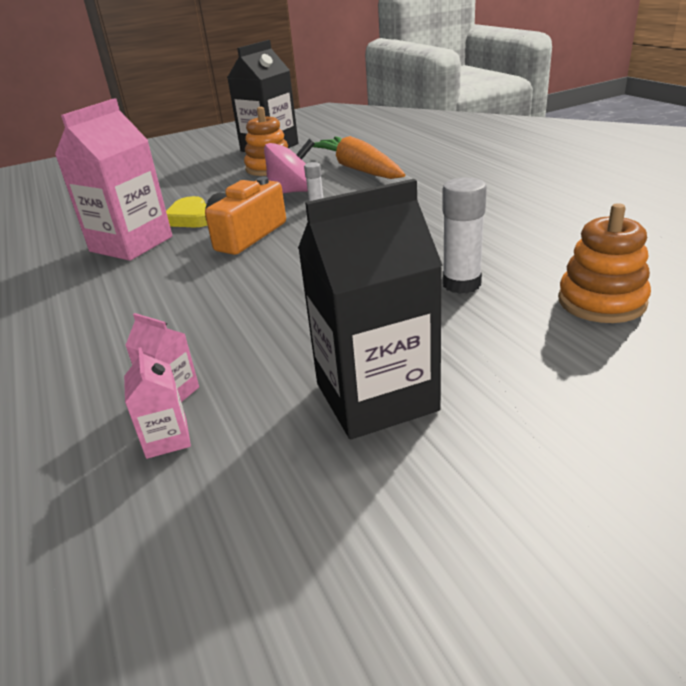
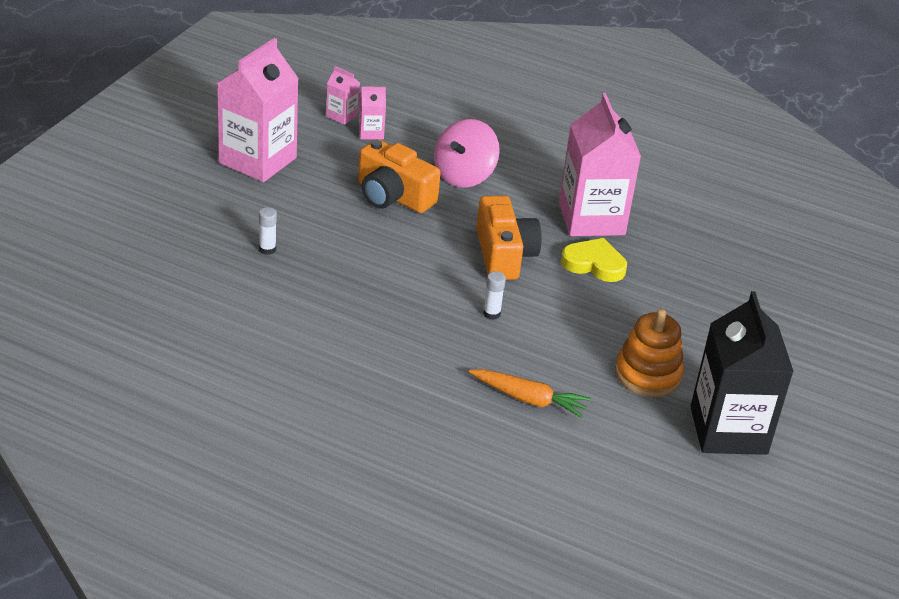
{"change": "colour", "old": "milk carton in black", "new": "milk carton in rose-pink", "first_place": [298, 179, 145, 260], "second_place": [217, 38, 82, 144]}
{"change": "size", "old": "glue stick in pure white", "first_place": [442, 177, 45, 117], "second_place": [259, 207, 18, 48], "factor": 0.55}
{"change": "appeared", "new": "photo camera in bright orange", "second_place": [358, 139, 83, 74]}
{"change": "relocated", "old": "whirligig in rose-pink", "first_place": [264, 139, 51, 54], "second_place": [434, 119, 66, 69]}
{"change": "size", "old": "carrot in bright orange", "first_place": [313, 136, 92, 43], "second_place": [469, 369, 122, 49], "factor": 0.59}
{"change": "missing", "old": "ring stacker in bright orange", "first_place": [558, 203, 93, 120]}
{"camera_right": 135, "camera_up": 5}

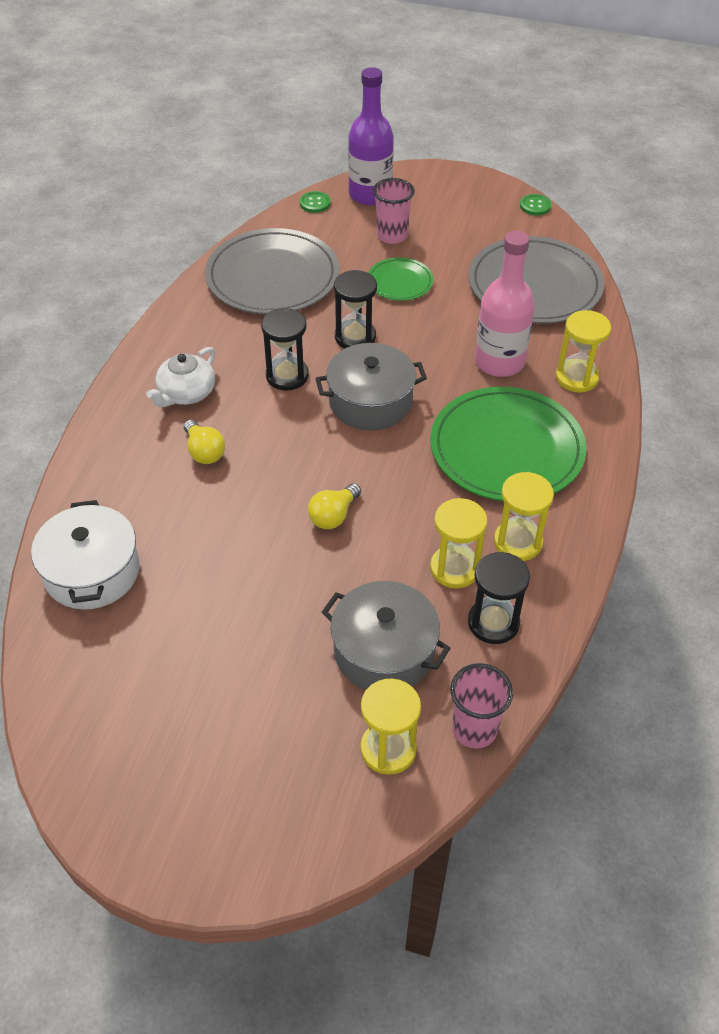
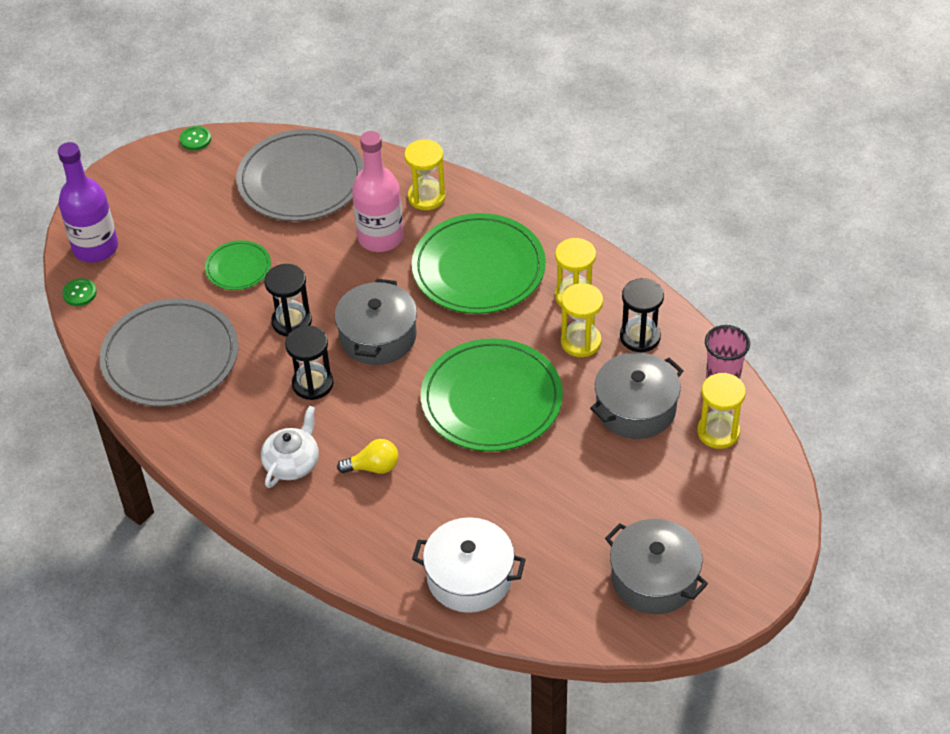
{"change": "spun", "old": "teapot in pure white", "first_place": [146, 347, 69, 60], "second_place": [261, 406, 58, 82], "degrees": -120}
{"change": "exchanged", "old": "light bulb in golden", "new": "dinner plate in emerald", "first_place": [308, 483, 53, 46], "second_place": [421, 338, 142, 114]}
{"change": "appeared", "new": "cooking pot in gray", "second_place": [605, 519, 103, 95]}
{"change": "missing", "old": "cup in rose-pink", "first_place": [373, 178, 42, 66]}
{"camera_right": -65, "camera_up": 0}

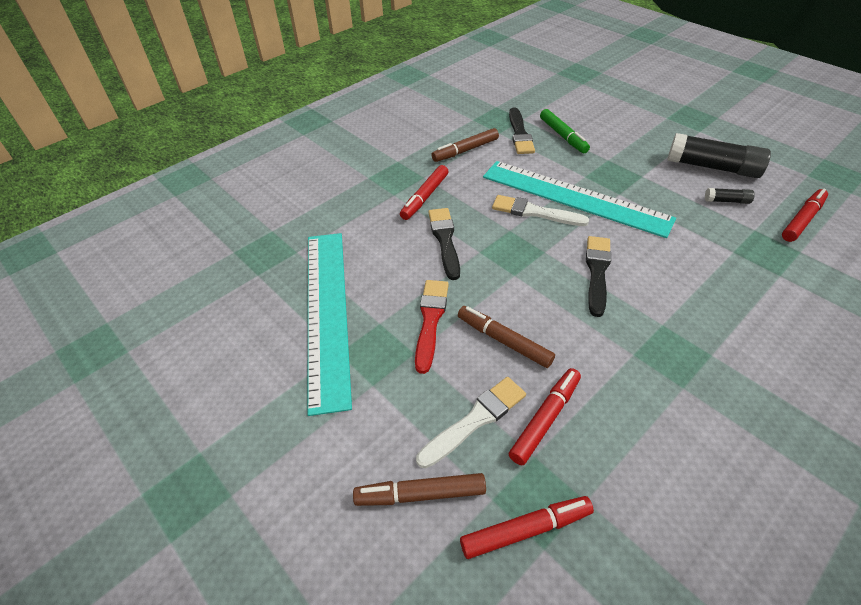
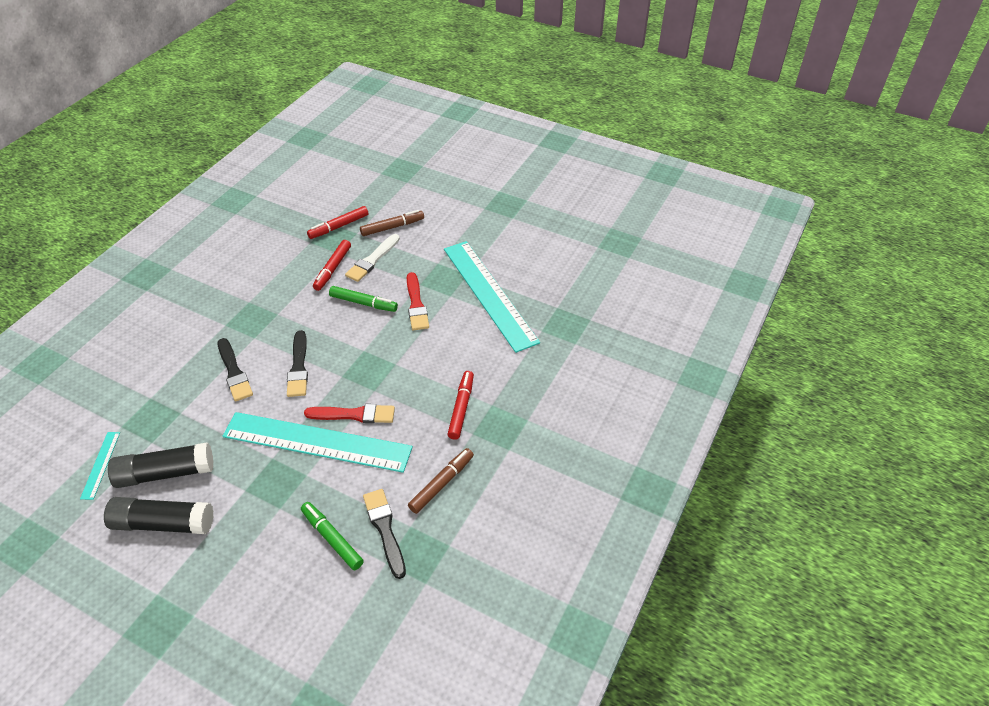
{"change": "exchanged", "old": "marker in scarlet", "new": "straightedge in teal", "first_place": [782, 188, 46, 54], "second_place": [80, 432, 40, 68]}
{"change": "size", "old": "glue stick in black", "first_place": [705, 188, 50, 16], "second_place": [108, 442, 105, 46], "factor": 2.2}
{"change": "relocated", "old": "paint brush in black", "first_place": [428, 208, 32, 72], "second_place": [218, 338, 35, 63]}
{"change": "colour", "old": "paint brush in pure white", "new": "paint brush in scarlet", "first_place": [492, 195, 97, 31], "second_place": [304, 404, 91, 19]}
{"change": "colour", "old": "marker in brown", "new": "marker in emerald", "first_place": [458, 306, 97, 62], "second_place": [329, 286, 69, 26]}
{"camera_right": 160, "camera_up": 0}

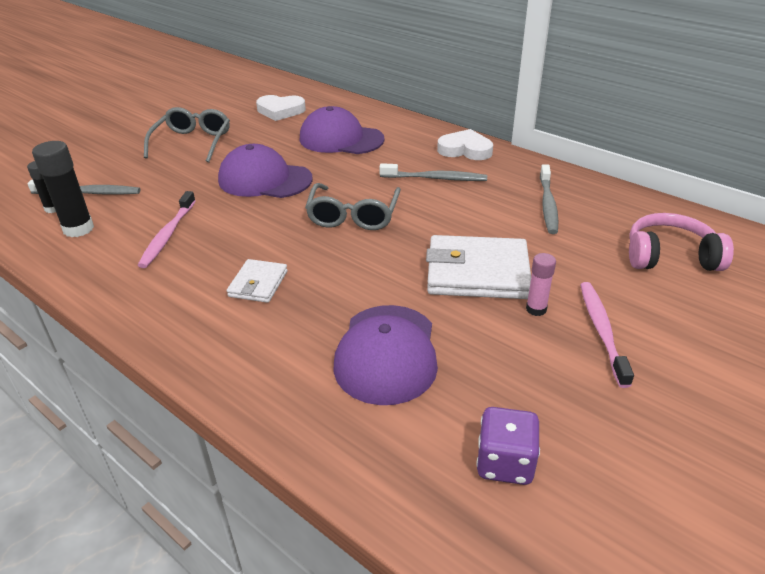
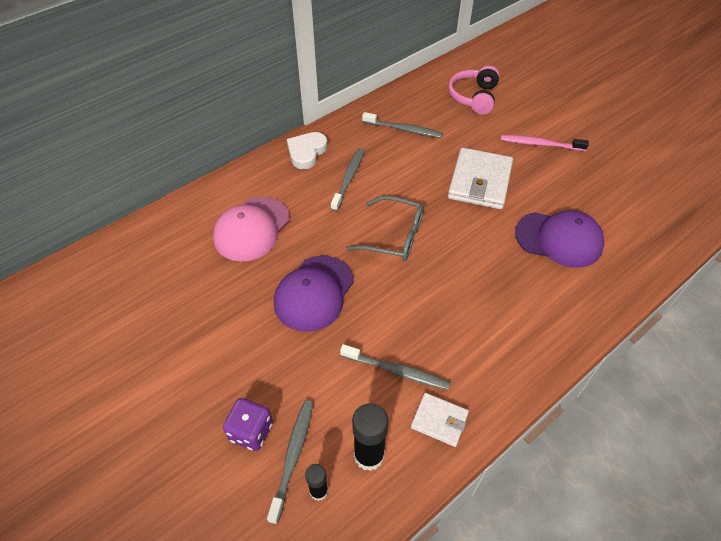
{"change": "colour", "old": "peaked cap in royal purple", "new": "peaked cap in rose-pink", "first_place": [300, 106, 85, 48], "second_place": [213, 197, 77, 65]}
{"change": "relocated", "old": "dice in royal purple", "first_place": [476, 407, 64, 78], "second_place": [223, 398, 50, 53]}
{"change": "colour", "old": "tooth brush in rose-pink", "new": "tooth brush in gray", "first_place": [137, 191, 59, 77], "second_place": [340, 344, 111, 46]}
{"change": "relocated", "old": "card wallet in pure white", "first_place": [227, 259, 61, 44], "second_place": [411, 393, 58, 54]}
{"change": "missing", "old": "spectacles in gray", "first_place": [144, 107, 86, 55]}
{"change": "missing", "old": "heart in pure white", "first_place": [256, 95, 50, 26]}
{"change": "missing", "old": "glue stick in rose-pink", "first_place": [526, 253, 30, 63]}
{"camera_right": -80, "camera_up": 15}

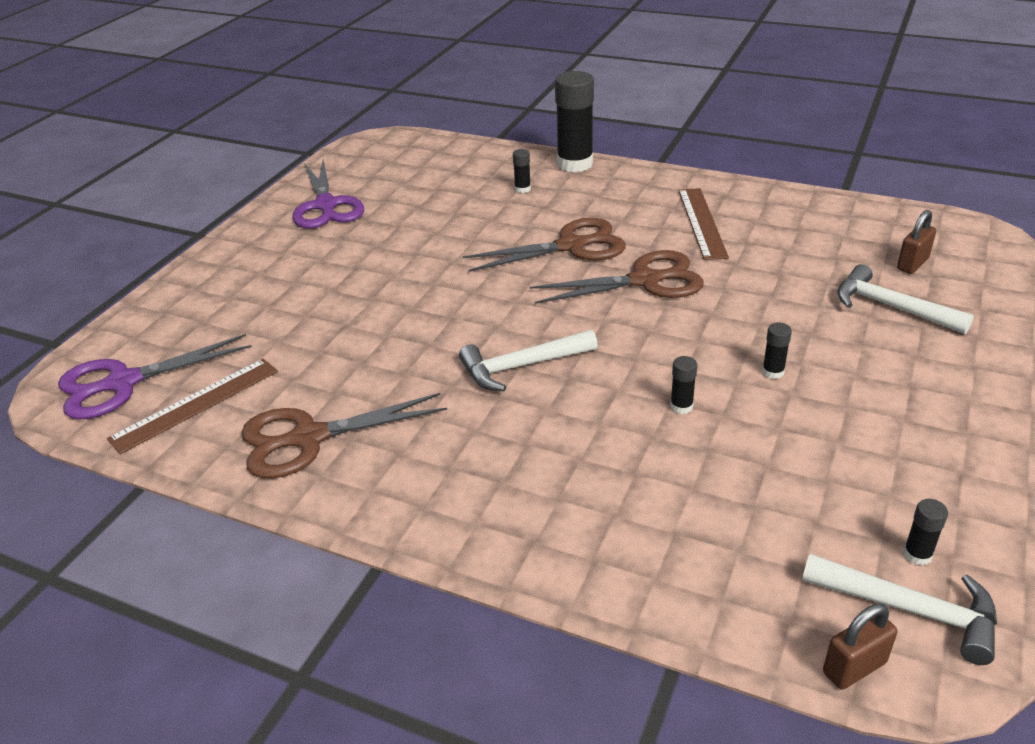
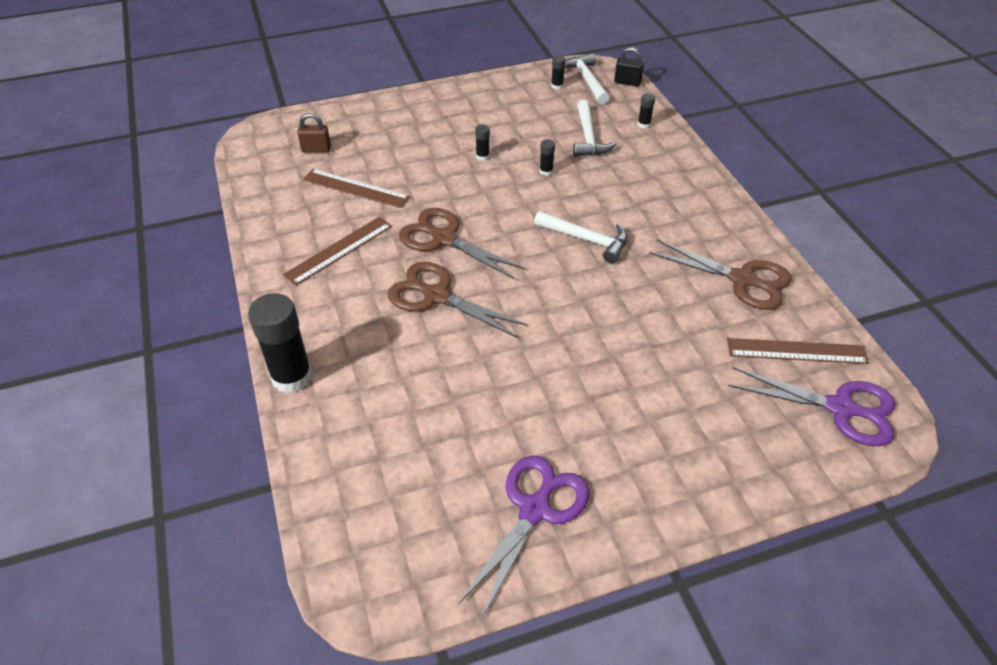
{"change": "appeared", "new": "straightedge in brown", "second_place": [303, 169, 107, 39]}
{"change": "relocated", "old": "carpenter's hammer in pure white", "first_place": [837, 264, 137, 70], "second_place": [573, 100, 44, 57]}
{"change": "colour", "old": "small lock in brown", "new": "small lock in black", "first_place": [823, 603, 74, 87], "second_place": [614, 47, 30, 40]}
{"change": "relocated", "old": "glue stick in black", "first_place": [513, 149, 18, 44], "second_place": [638, 93, 17, 35]}
{"camera_right": -135, "camera_up": 10}

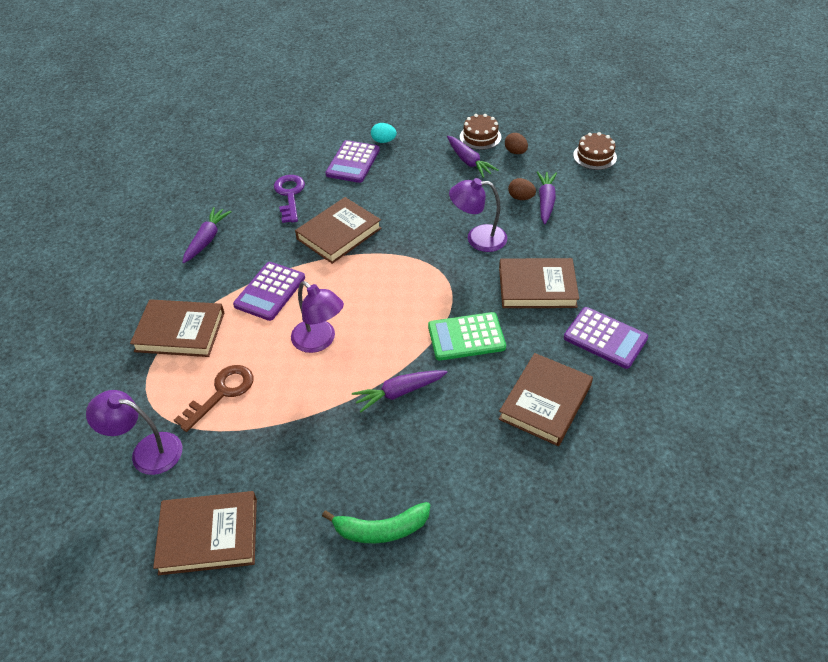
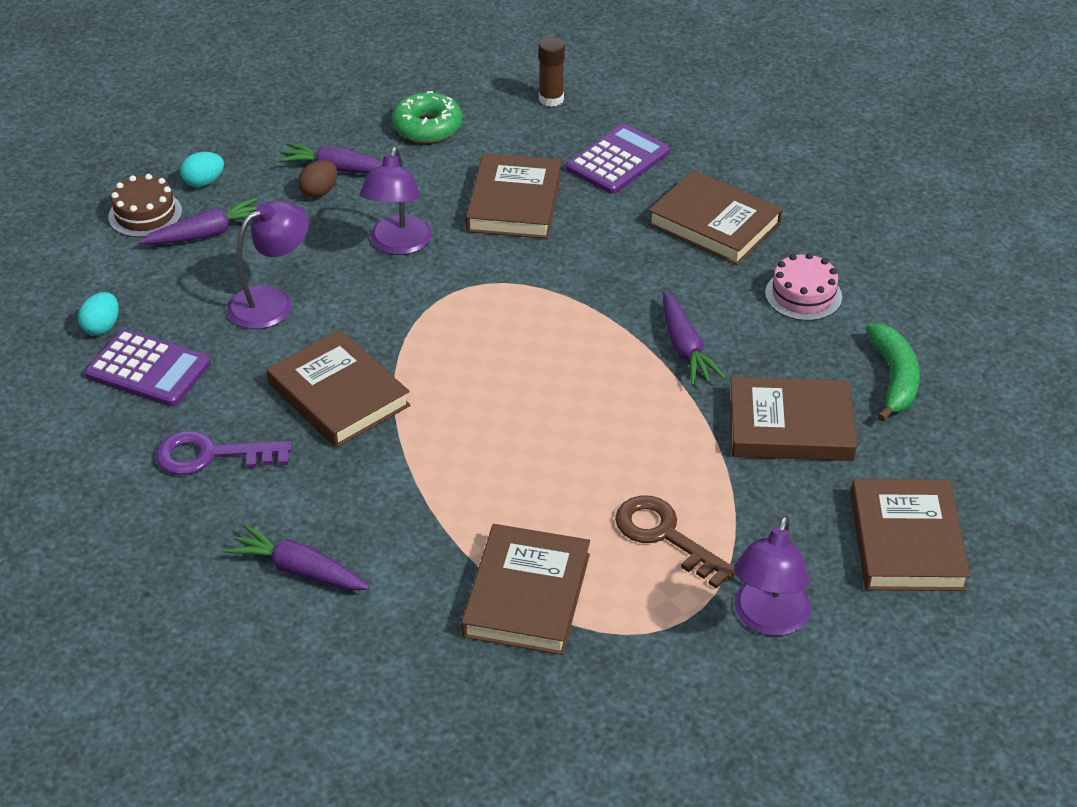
{"change": "colour", "old": "egg in brown", "new": "egg in teal", "first_place": [505, 133, 23, 21], "second_place": [180, 152, 44, 35]}
{"change": "relocated", "old": "lamp in royal purple", "first_place": [291, 281, 53, 72], "second_place": [227, 200, 82, 129]}
{"change": "appeared", "new": "doughnut in emerald", "second_place": [392, 91, 70, 52]}
{"change": "appeared", "new": "glue stick in brown", "second_place": [539, 37, 26, 70]}
{"change": "appeared", "new": "hardback in brown", "second_place": [729, 377, 128, 84]}
{"change": "appeared", "new": "layer cake in rose-pink", "second_place": [765, 253, 77, 68]}
{"change": "missing", "old": "adding machine in royal purple", "first_place": [233, 262, 72, 59]}
{"change": "missing", "old": "adding machine in emerald", "first_place": [428, 312, 78, 49]}
{"change": "missing", "old": "layer cake in brown", "first_place": [573, 132, 44, 38]}
{"camera_right": -85, "camera_up": -5}

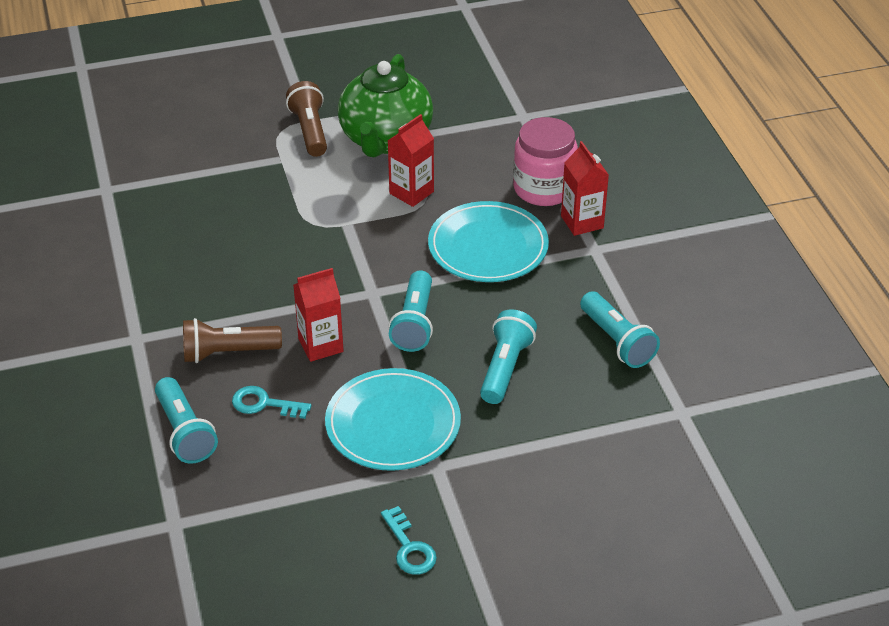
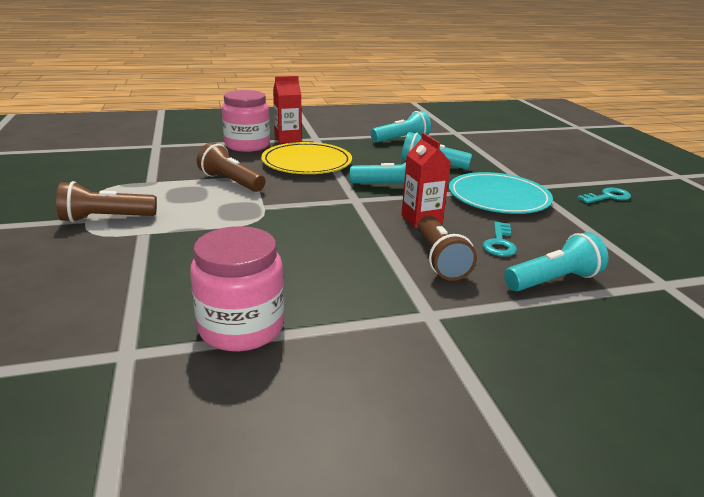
{"change": "appeared", "new": "preserve jar in rose-pink", "second_place": [190, 226, 94, 126]}
{"change": "exchanged", "old": "milk carton in scarlet", "new": "pocket torch in brown", "first_place": [388, 114, 46, 93], "second_place": [197, 142, 68, 50]}
{"change": "colour", "old": "dinner plate in teal", "new": "dinner plate in golden", "first_place": [428, 201, 121, 81], "second_place": [261, 142, 91, 32]}
{"change": "missing", "old": "teapot in emerald", "first_place": [338, 54, 95, 103]}
{"camera_right": -90, "camera_up": -15}

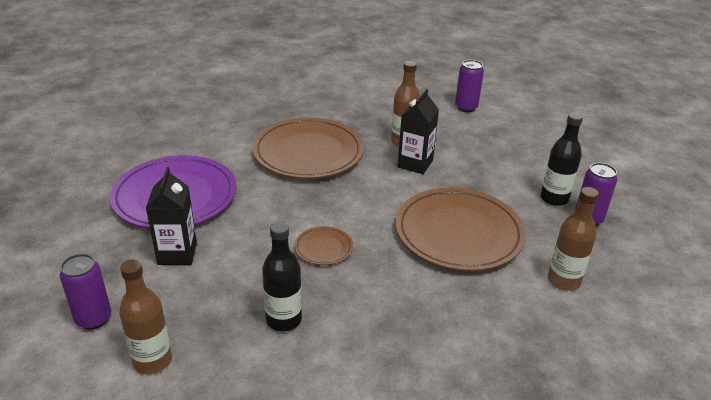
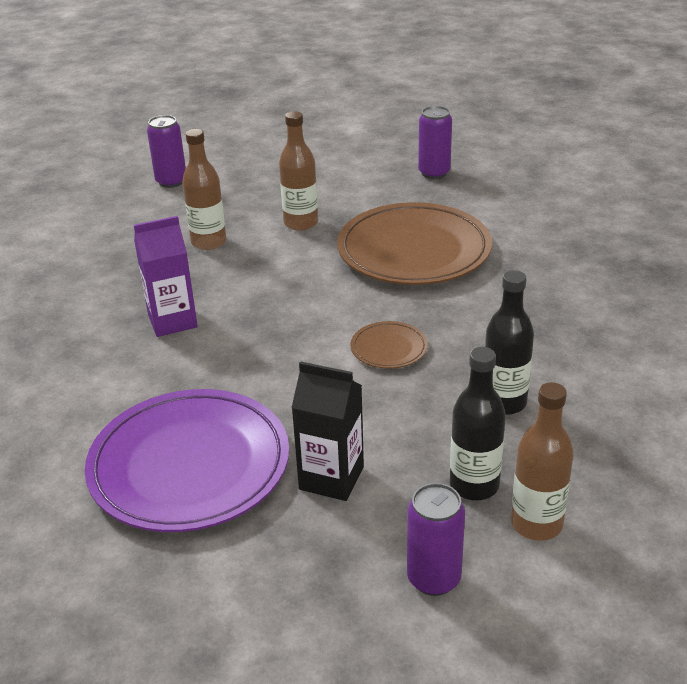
{"change": "exchanged", "old": "dinner plate in brown", "new": "milk carton in royal purple", "first_place": [252, 118, 112, 61], "second_place": [134, 216, 64, 121]}
{"change": "relocated", "old": "drink bottle in brown", "first_place": [548, 187, 51, 103], "second_place": [279, 111, 39, 120]}
{"change": "relocated", "old": "drink bottle in black", "first_place": [540, 112, 43, 94], "second_place": [450, 347, 56, 153]}
{"change": "missing", "old": "milk carton in black", "first_place": [397, 89, 42, 85]}
{"camera_right": -65, "camera_up": 0}

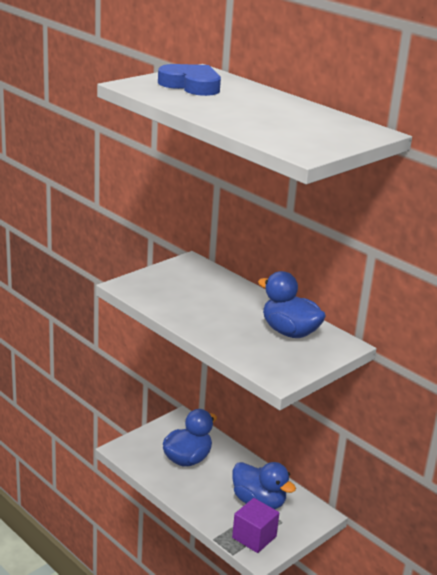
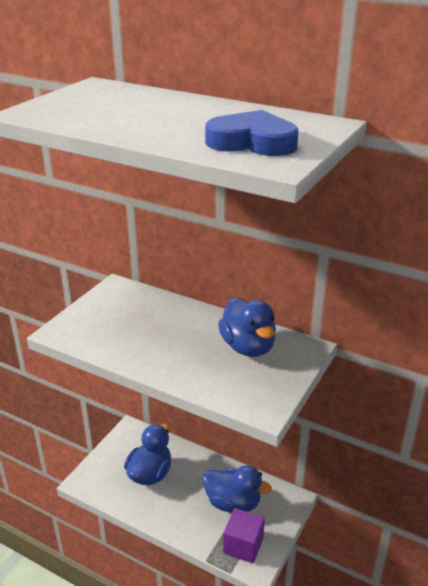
{"change": "relocated", "old": "heart in cobalt", "first_place": [158, 64, 63, 32], "second_place": [205, 110, 93, 46]}
{"change": "spun", "old": "toy duck in cobalt", "first_place": [258, 271, 68, 67], "second_place": [218, 297, 58, 60], "degrees": -135}
{"camera_right": -15, "camera_up": 5}

